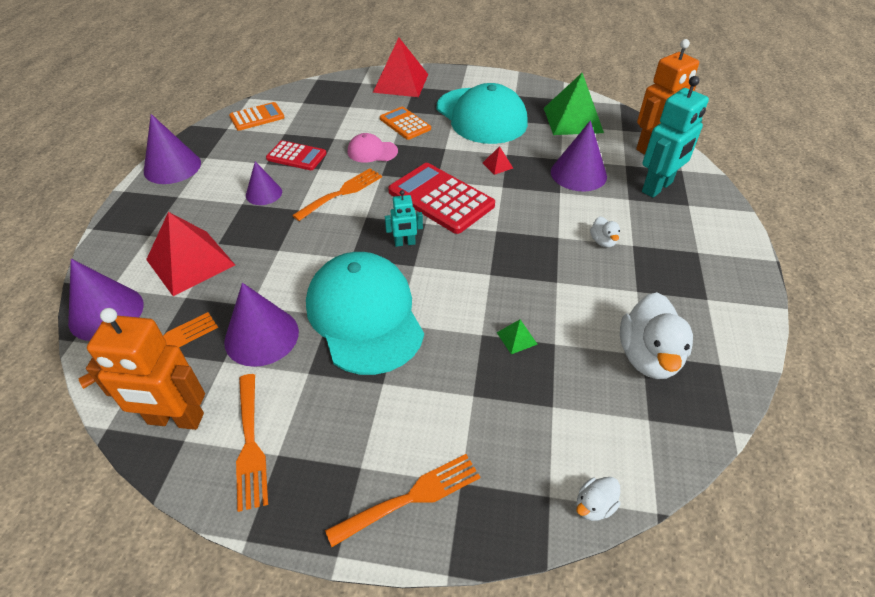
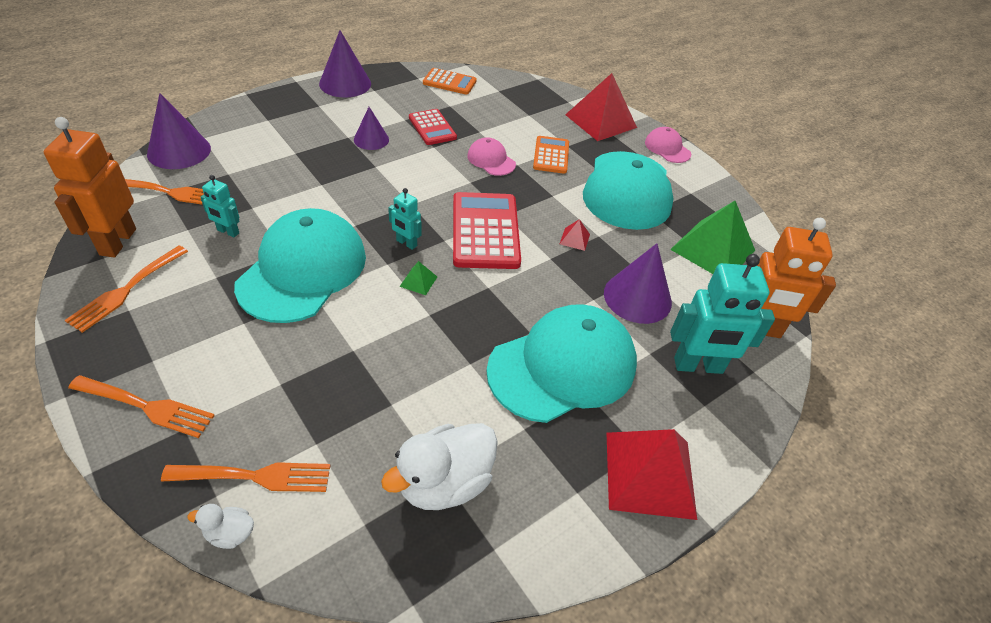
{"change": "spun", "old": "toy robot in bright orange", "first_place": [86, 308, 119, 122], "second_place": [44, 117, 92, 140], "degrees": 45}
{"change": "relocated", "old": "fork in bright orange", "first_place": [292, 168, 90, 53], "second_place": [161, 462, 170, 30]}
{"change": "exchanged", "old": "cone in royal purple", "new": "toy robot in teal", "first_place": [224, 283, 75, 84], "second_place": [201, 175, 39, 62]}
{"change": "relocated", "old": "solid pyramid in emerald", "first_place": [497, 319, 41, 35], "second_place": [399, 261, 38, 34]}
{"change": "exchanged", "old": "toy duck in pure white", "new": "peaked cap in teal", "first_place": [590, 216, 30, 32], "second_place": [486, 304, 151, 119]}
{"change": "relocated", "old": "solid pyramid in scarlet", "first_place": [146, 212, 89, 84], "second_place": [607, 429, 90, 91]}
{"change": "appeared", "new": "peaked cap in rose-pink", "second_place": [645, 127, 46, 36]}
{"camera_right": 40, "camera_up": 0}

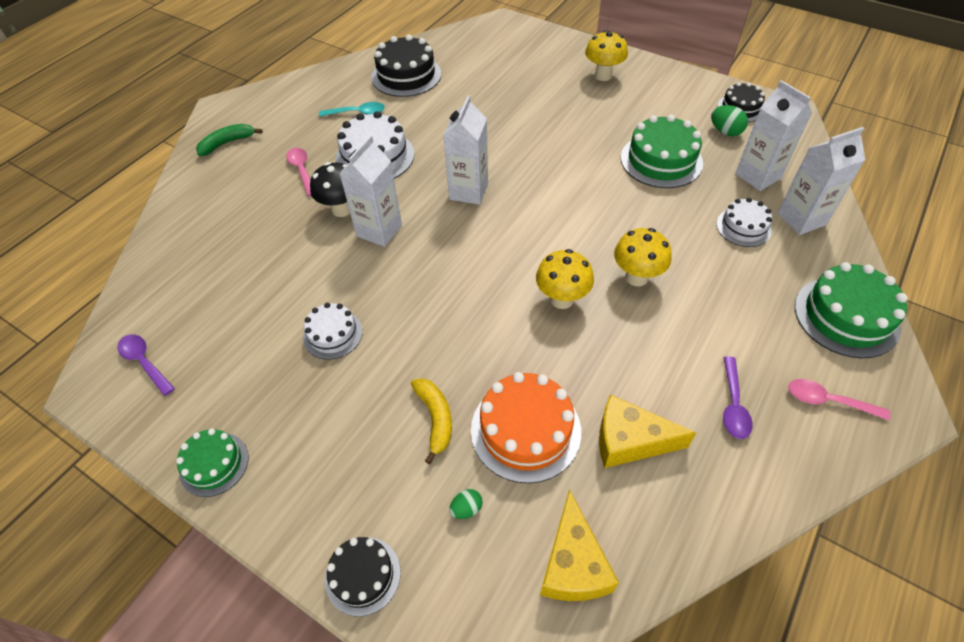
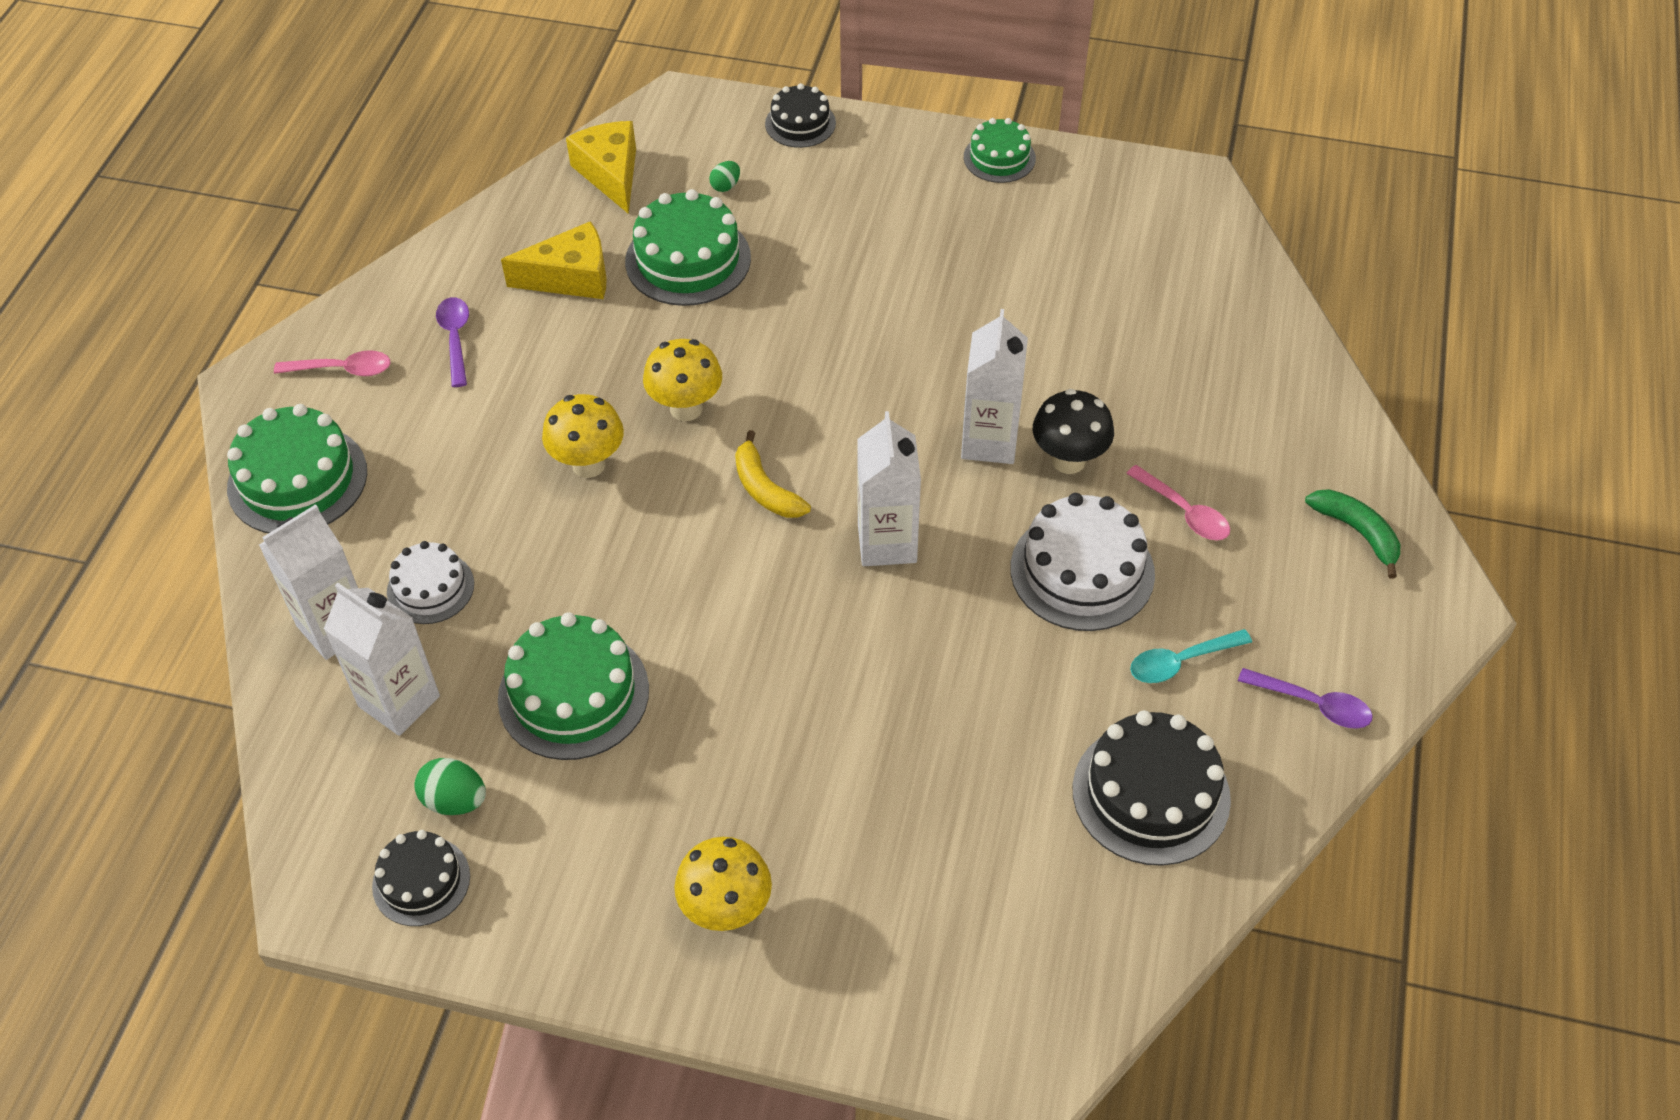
{"change": "colour", "old": "layer cake in bright orange", "new": "layer cake in emerald", "first_place": [471, 372, 110, 111], "second_place": [625, 189, 126, 117]}
{"change": "relocated", "old": "banana in golden", "first_place": [411, 378, 41, 86], "second_place": [735, 430, 76, 88]}
{"change": "relocated", "old": "tablespoon in royal purple", "first_place": [117, 334, 58, 62], "second_place": [1238, 668, 135, 61]}
{"change": "spun", "old": "banana in emerald", "first_place": [196, 124, 67, 32], "second_place": [1305, 489, 95, 90], "degrees": -75}
{"change": "missing", "old": "layer cake in pure white", "first_place": [303, 303, 60, 57]}
{"camera_right": 160, "camera_up": 0}

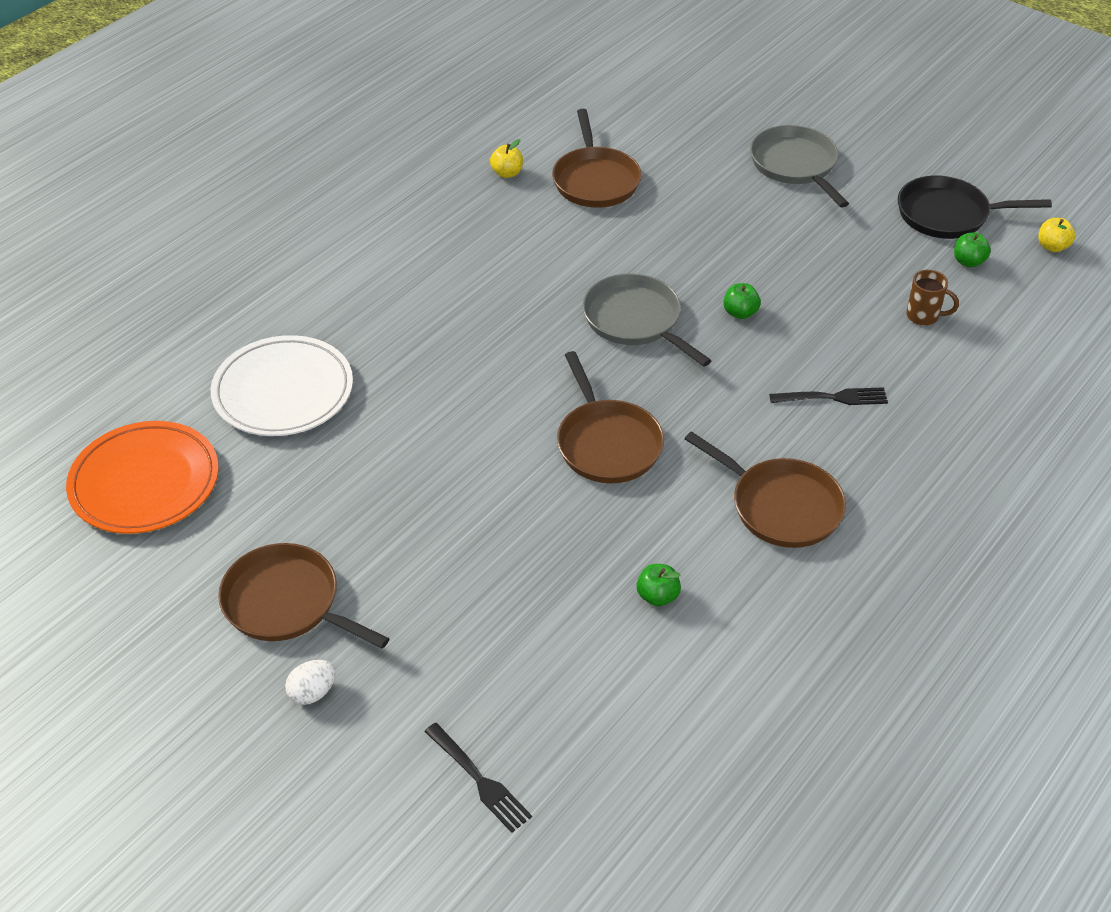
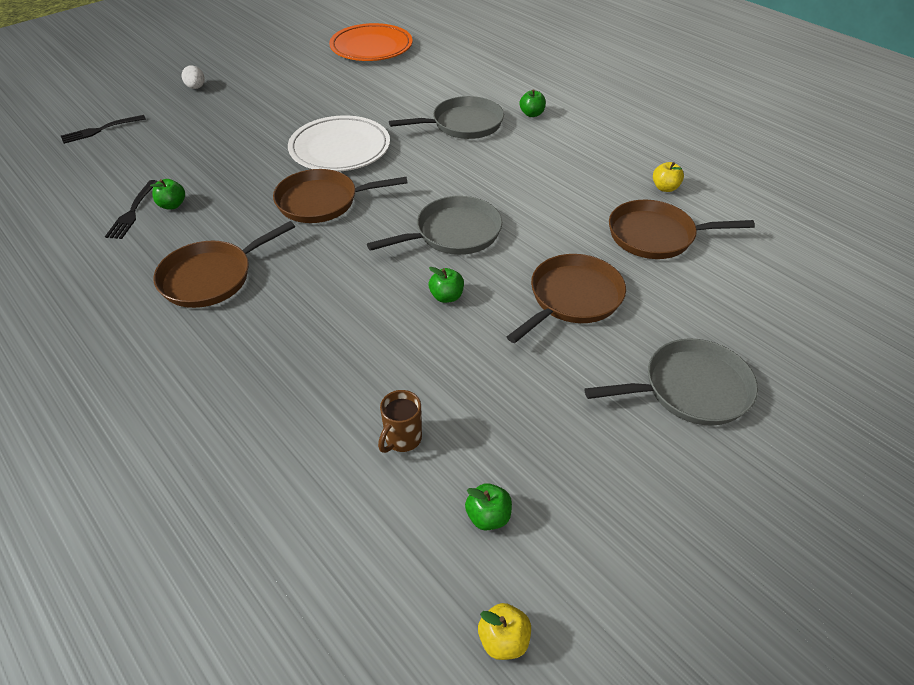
{"change": "relocated", "old": "fork in black", "first_place": [769, 387, 119, 18], "second_place": [105, 180, 53, 59]}
{"change": "relocated", "old": "dinner plate in pure white", "first_place": [211, 335, 142, 101], "second_place": [288, 116, 102, 56]}
{"change": "appeared", "new": "frying pan in gray", "second_place": [389, 96, 115, 43]}
{"change": "relocated", "old": "frying pan in brown", "first_place": [218, 543, 172, 106], "second_place": [507, 254, 119, 89]}
{"change": "appeared", "new": "toy apple in emerald", "second_place": [519, 89, 27, 28]}
{"change": "missing", "old": "frying pan in black", "first_place": [898, 176, 154, 63]}
{"camera_right": 100, "camera_up": 0}

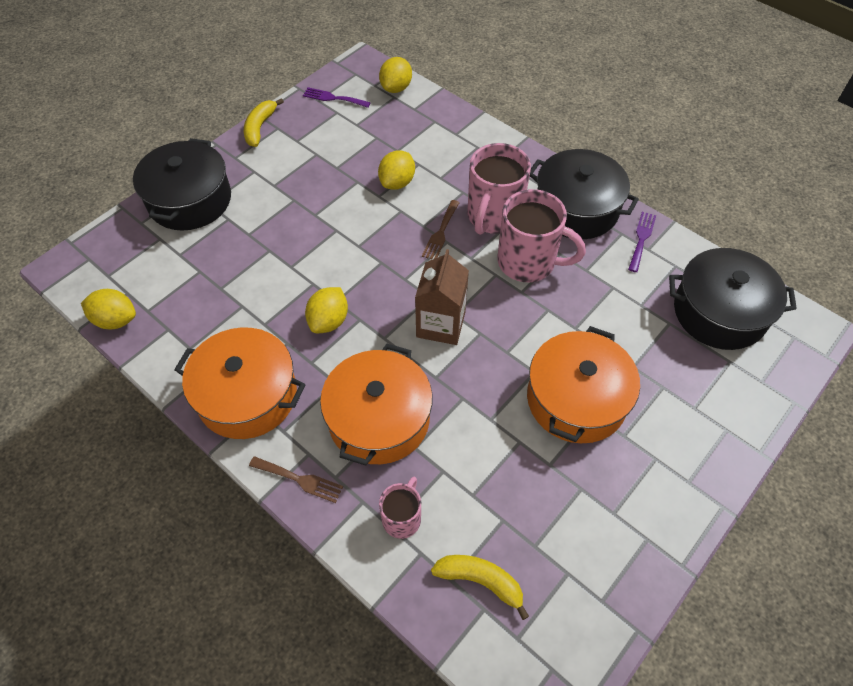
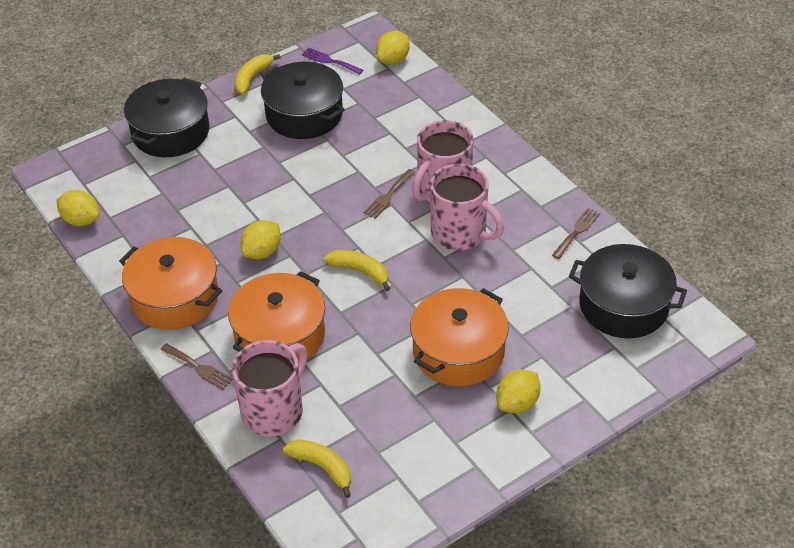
{"change": "size", "old": "coffee mug in rose-pink", "first_place": [379, 477, 42, 62], "second_place": [232, 340, 76, 97], "factor": 1.82}
{"change": "relocated", "old": "cooking pot in black", "first_place": [530, 149, 109, 90], "second_place": [261, 62, 84, 77]}
{"change": "exchanged", "old": "milk carton in brown", "new": "banana in golden", "first_place": [415, 249, 54, 96], "second_place": [324, 250, 66, 41]}
{"change": "relocated", "old": "lemon in golden", "first_place": [378, 150, 37, 40], "second_place": [496, 370, 44, 43]}
{"change": "colour", "old": "fork in royal purple", "new": "fork in brown", "first_place": [628, 212, 28, 60], "second_place": [552, 208, 48, 51]}
{"camera_right": 15, "camera_up": -10}

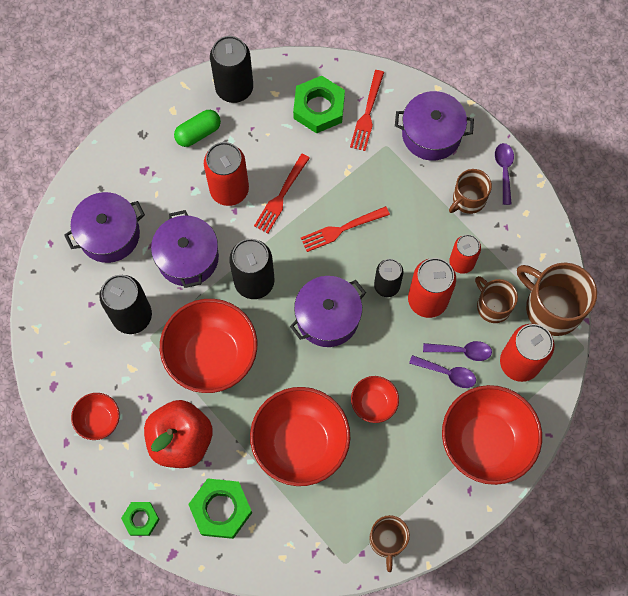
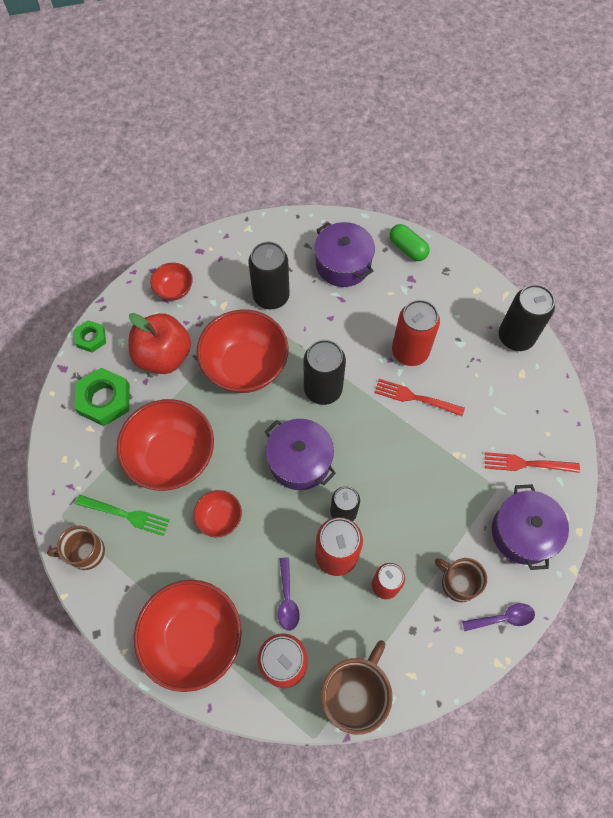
{"change": "appeared", "new": "fork in emerald", "second_place": [76, 495, 94, 41]}
{"change": "relocated", "old": "pill shape in emerald", "first_place": [174, 110, 47, 37], "second_place": [390, 224, 40, 37]}
{"change": "missing", "old": "cooking pot in royal purple", "first_place": [151, 210, 68, 78]}
{"change": "missing", "old": "hex nut in emerald", "first_place": [293, 76, 52, 57]}
{"change": "missing", "old": "fork in scarlet", "first_place": [301, 206, 89, 46]}
{"change": "missing", "old": "tablespoon in royal purple", "first_place": [409, 355, 67, 33]}
{"change": "missing", "old": "coffee mug in brown", "first_place": [475, 276, 43, 47]}
{"camera_right": 80, "camera_up": -5}

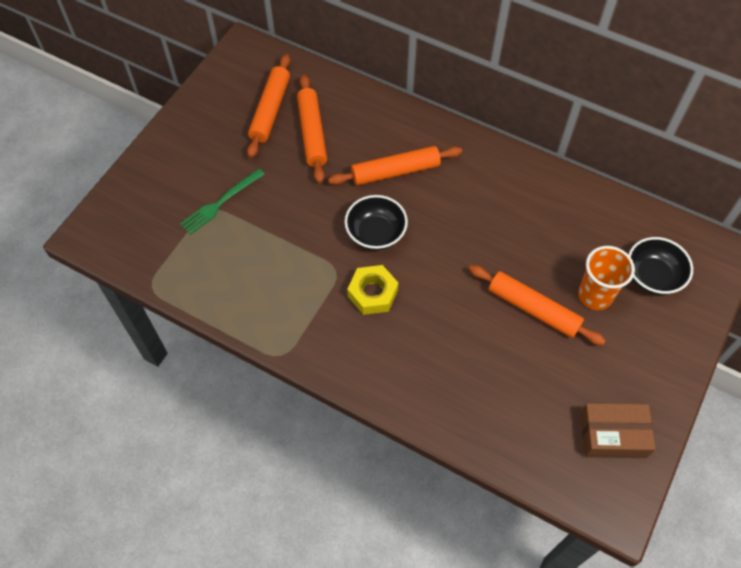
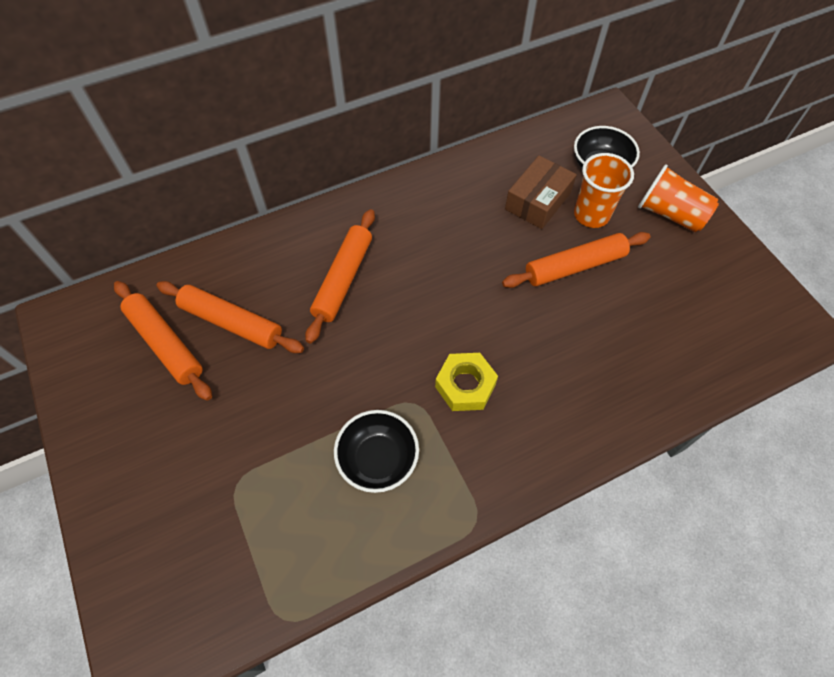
{"change": "relocated", "old": "serving bowl in black", "first_place": [345, 195, 63, 55], "second_place": [334, 410, 85, 83]}
{"change": "relocated", "old": "package in brown", "first_place": [580, 403, 76, 55], "second_place": [505, 155, 72, 74]}
{"change": "appeared", "new": "cup in bright orange", "second_place": [638, 164, 81, 68]}
{"change": "missing", "old": "fork in emerald", "first_place": [180, 169, 85, 66]}
{"camera_right": -55, "camera_up": 0}

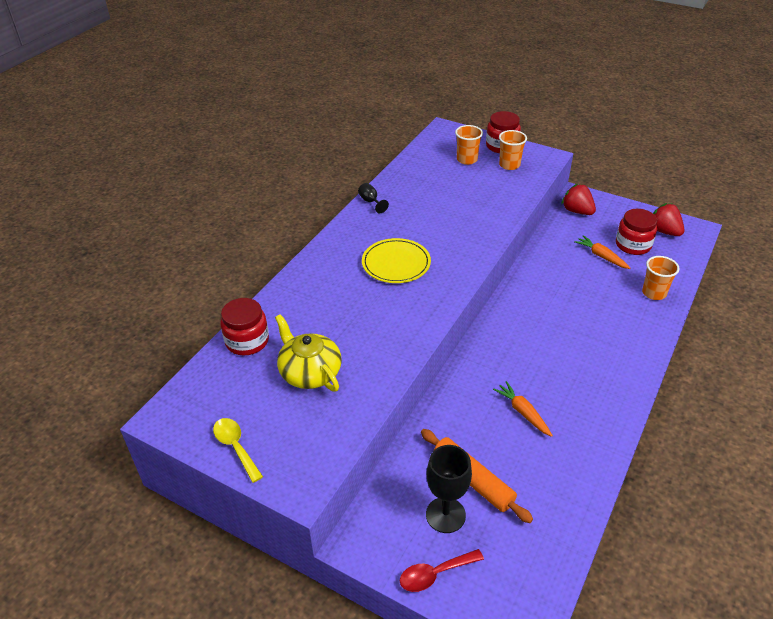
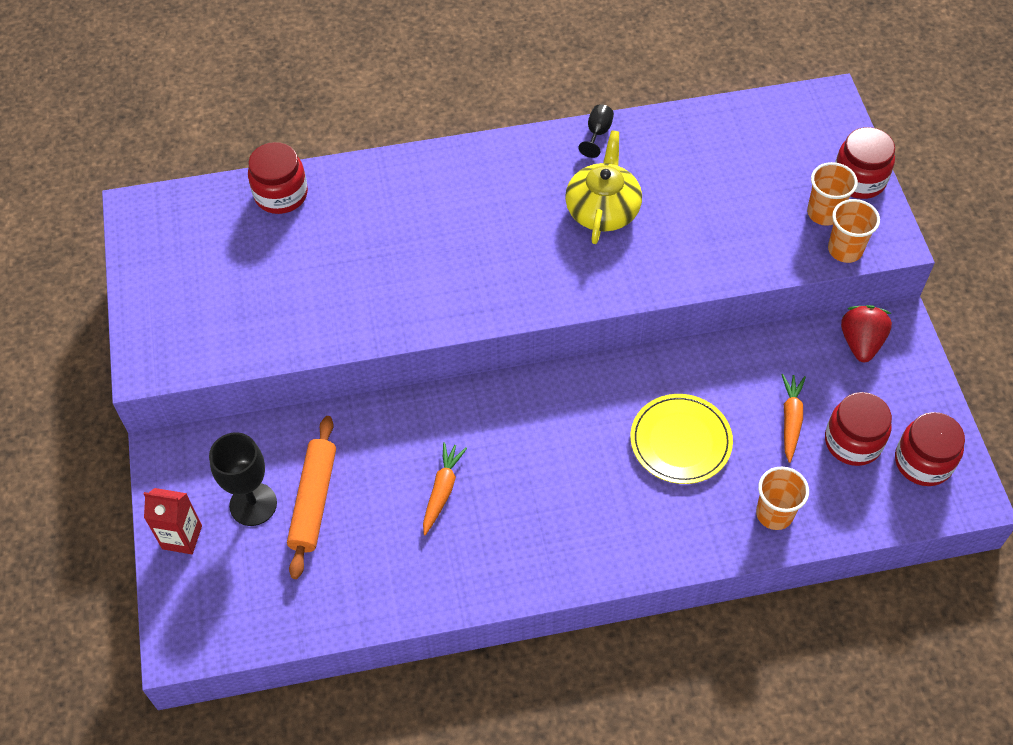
{"change": "exchanged", "old": "tablespoon in scarlet", "new": "milk carton in scarlet", "first_place": [400, 549, 84, 43], "second_place": [144, 488, 58, 66]}
{"change": "relocated", "old": "teapot in golden", "first_place": [275, 314, 67, 78], "second_place": [565, 131, 77, 113]}
{"change": "relocated", "old": "dinner plate in golden", "first_place": [362, 238, 69, 45], "second_place": [630, 394, 103, 90]}
{"change": "relocated", "old": "cup in bright orange", "first_place": [455, 125, 28, 40], "second_place": [828, 199, 52, 64]}
{"change": "exchanged", "old": "berry in scarlet", "new": "preserve jar in scarlet", "first_place": [653, 203, 31, 33], "second_place": [895, 412, 70, 74]}
{"change": "missing", "old": "tablespoon in golden", "first_place": [213, 418, 50, 65]}
{"camera_right": 50, "camera_up": 15}

